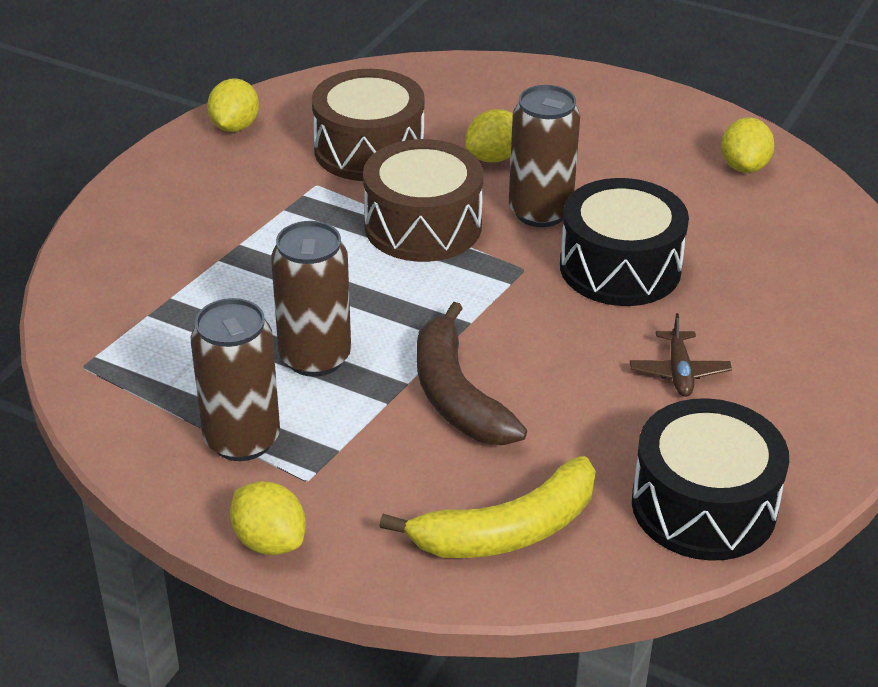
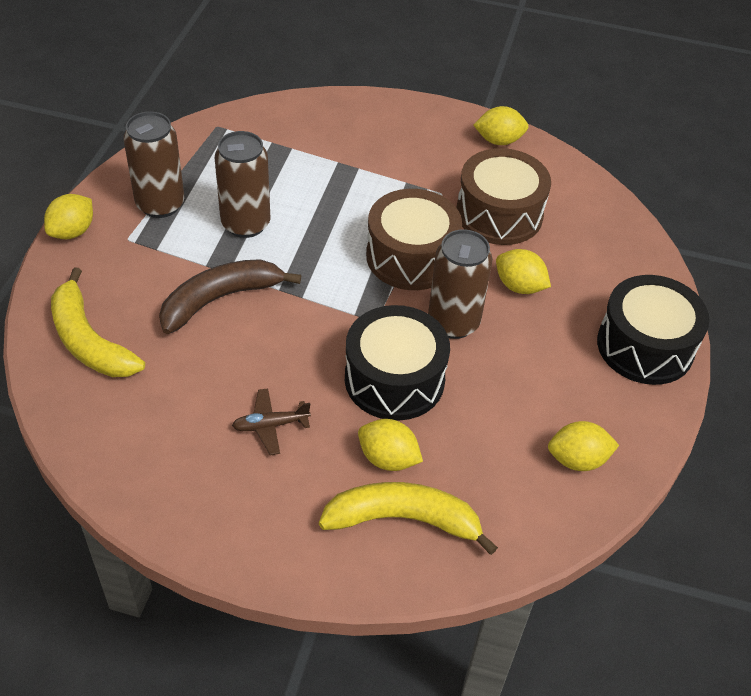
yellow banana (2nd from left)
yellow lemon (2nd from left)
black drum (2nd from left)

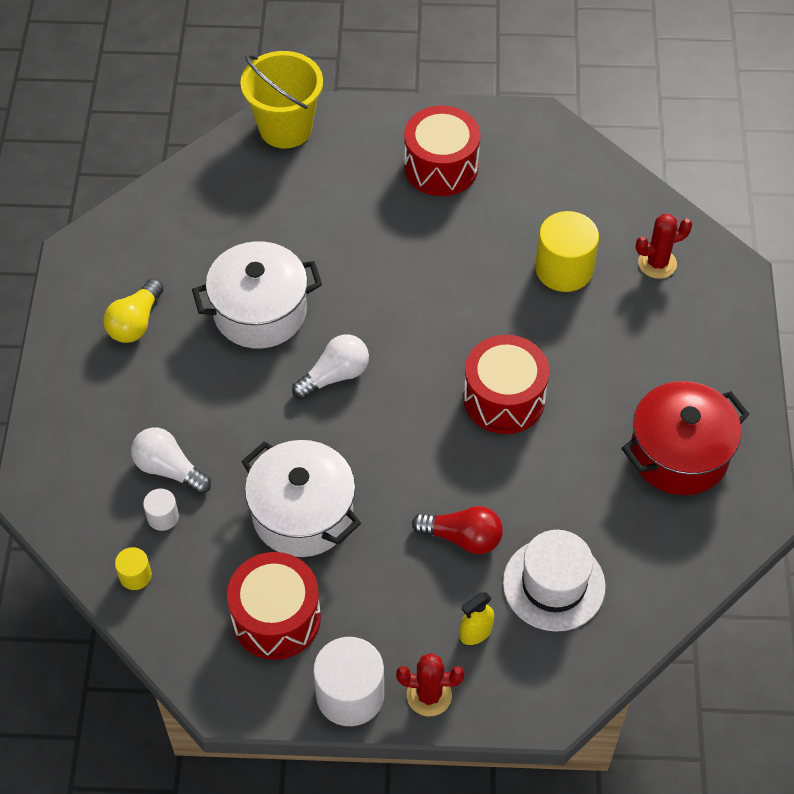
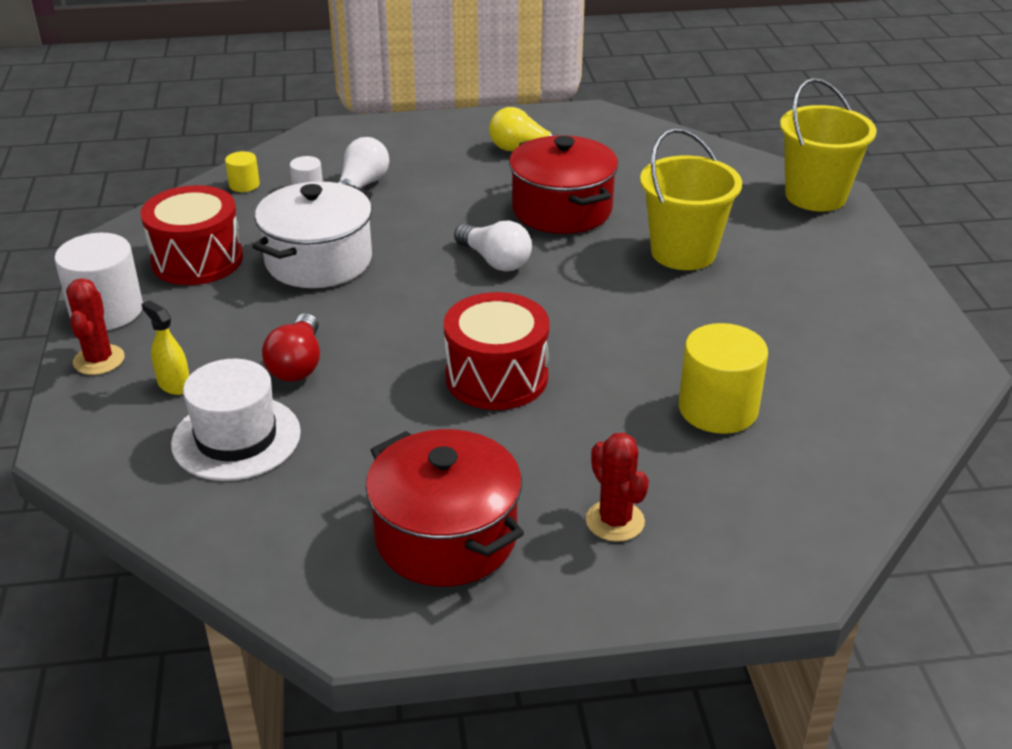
red drum (2nd from left in the first image)
yellow bucket (1st from left)
red cactus (2nd from left)
red pot (2nd from left)

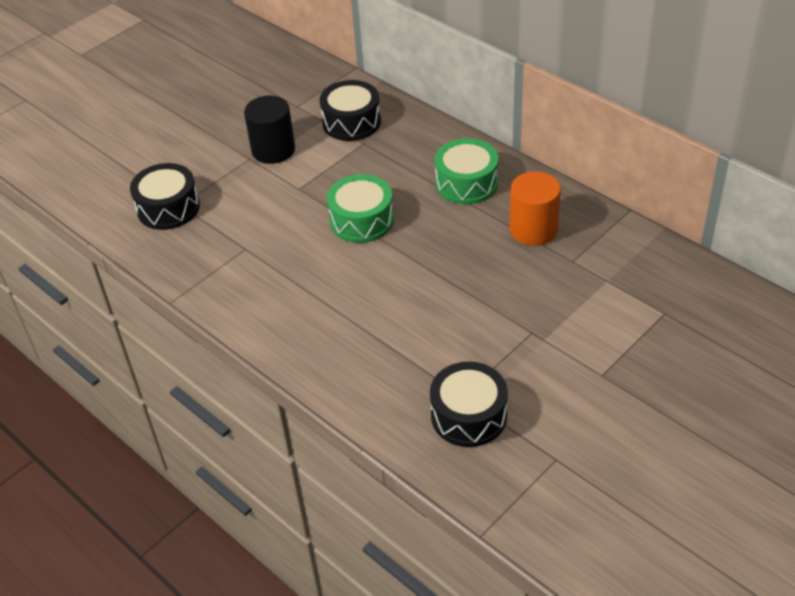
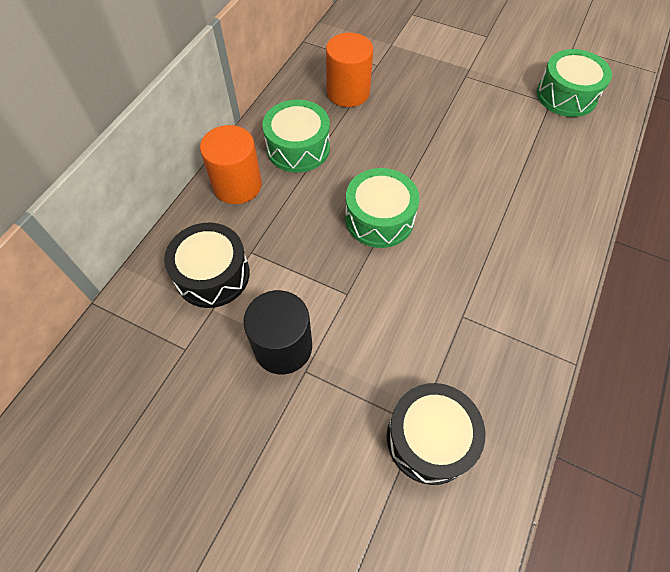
orange cylinder (1st from left)
green drum (3rd from left)

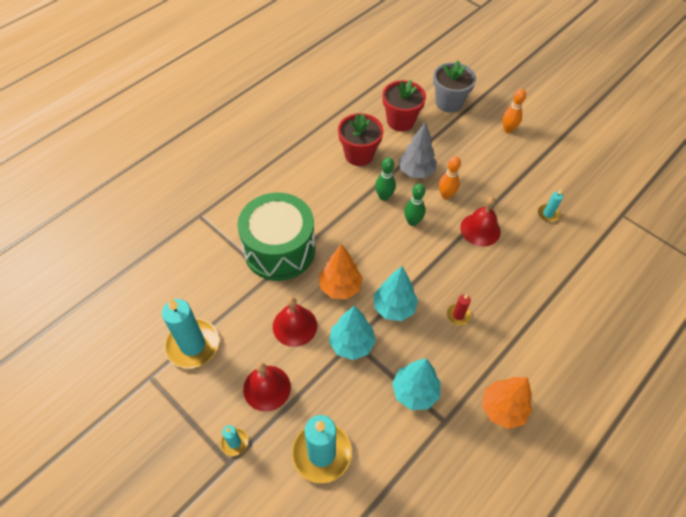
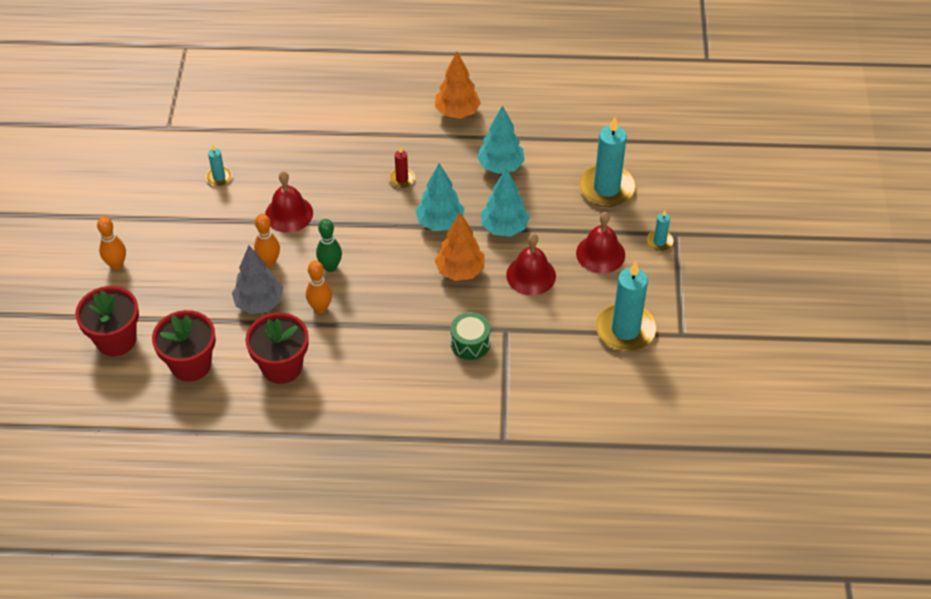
orange bowling pin (3rd from left)
red flower pot (1st from left)
green drum

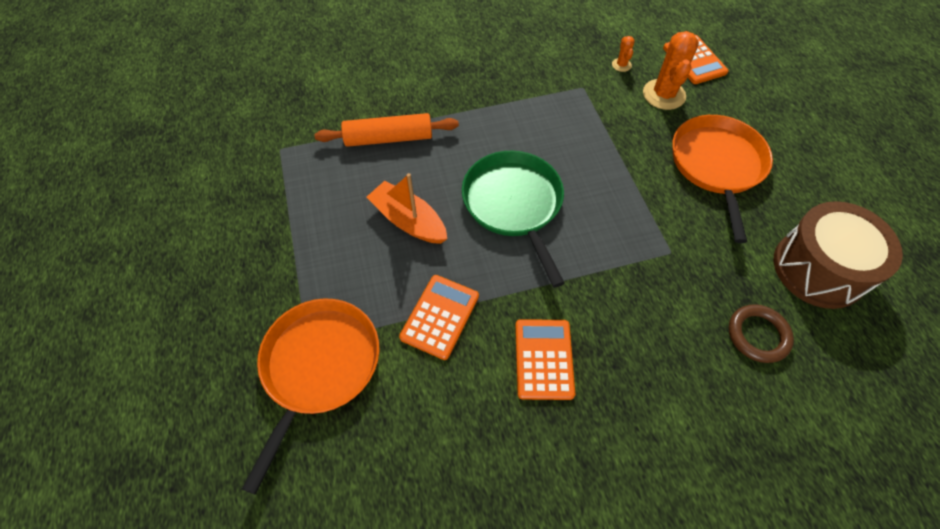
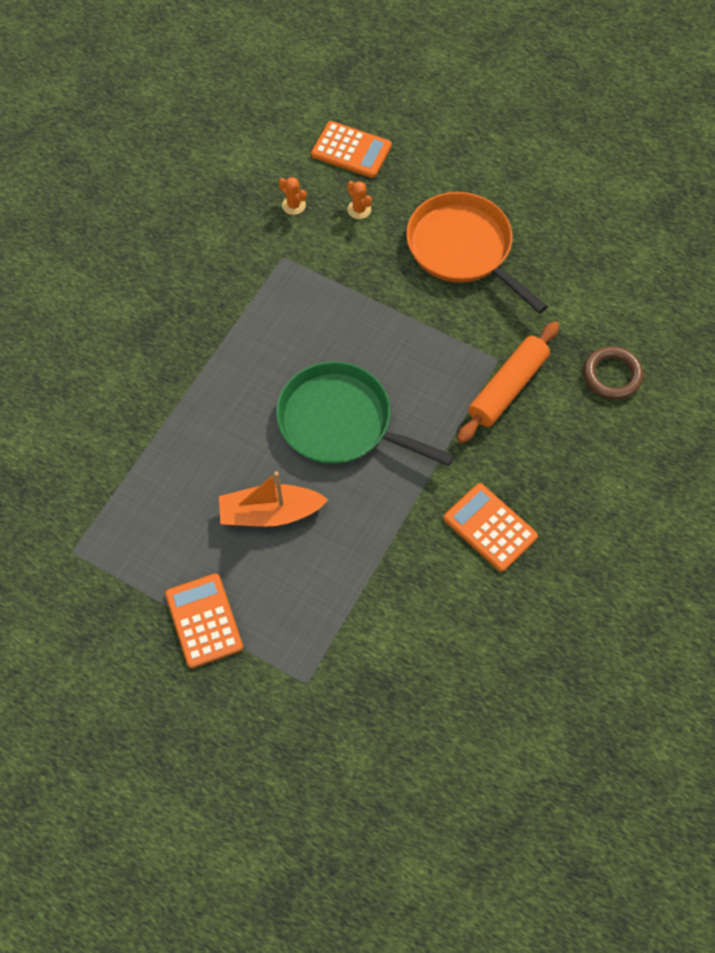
orange pan (1st from left in the first image)
brown drum
orange rolling pin
orange calculator (1st from left)
orange cactus (2nd from left)

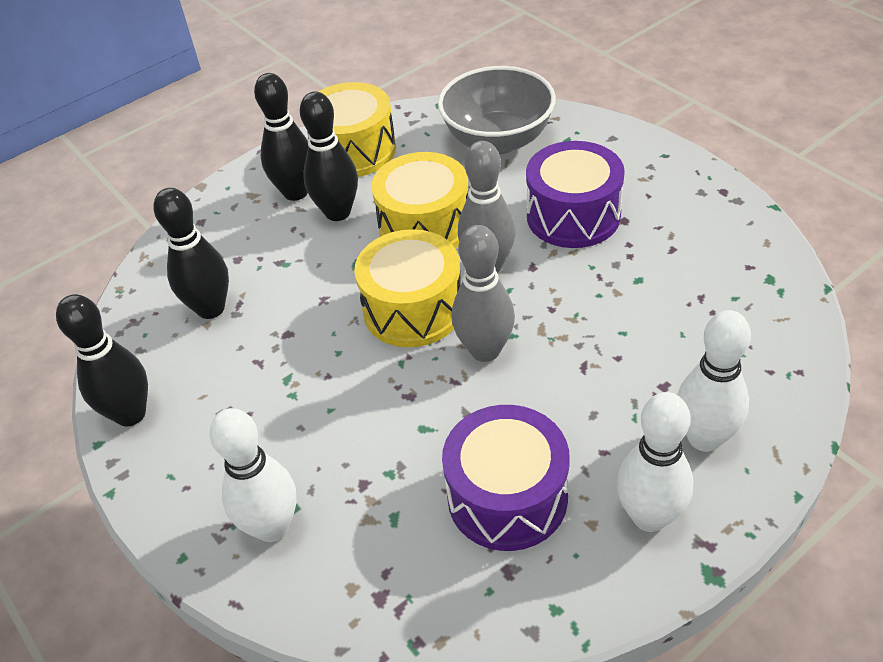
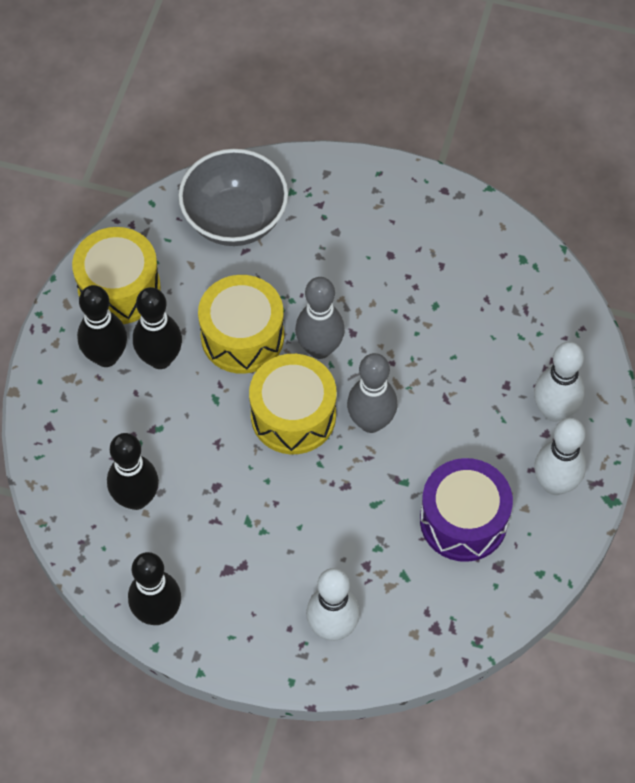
purple drum (2nd from left in the first image)

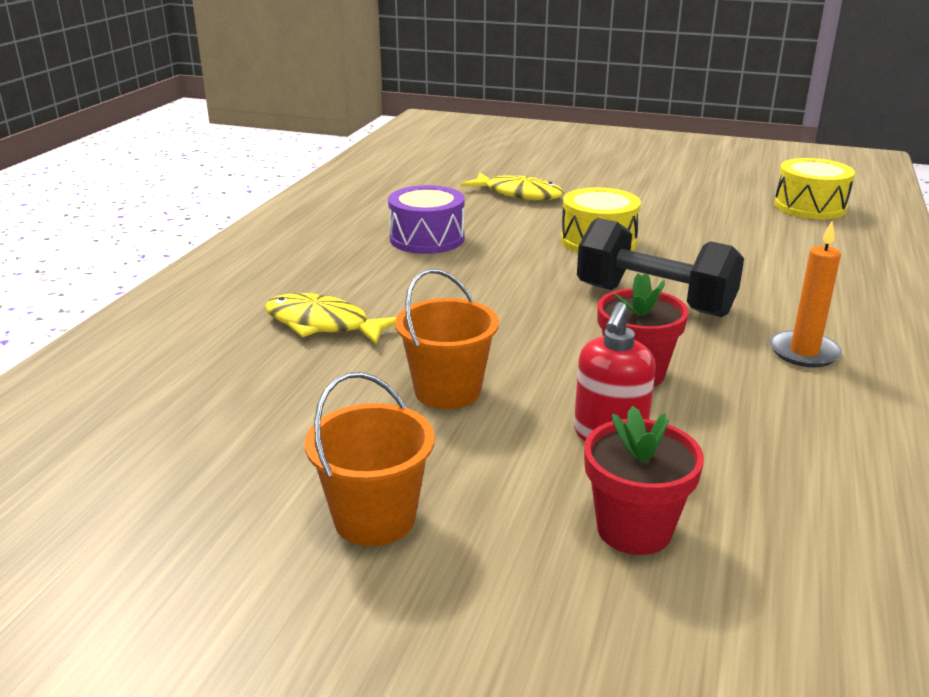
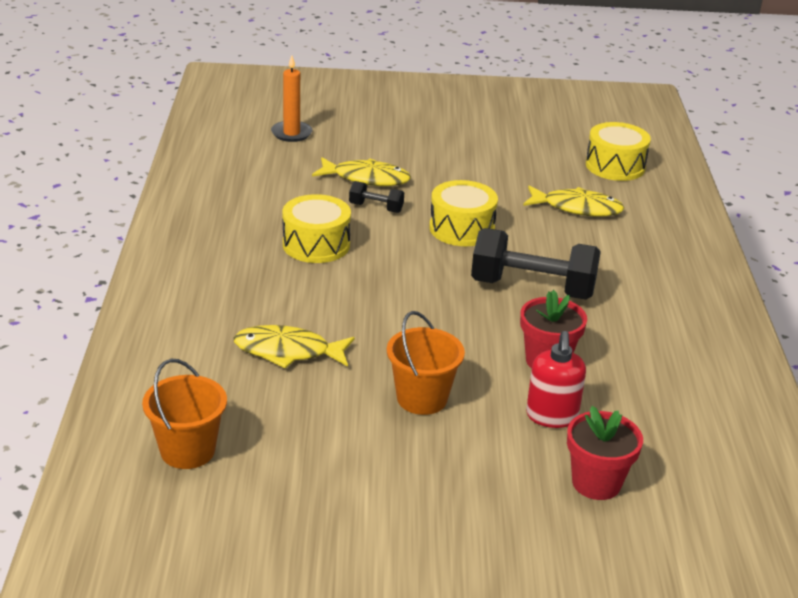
black dumbbell (1st from left)
yellow fish (3rd from left)
orange bucket (1st from left)
orange candle
yellow drum (1st from left)

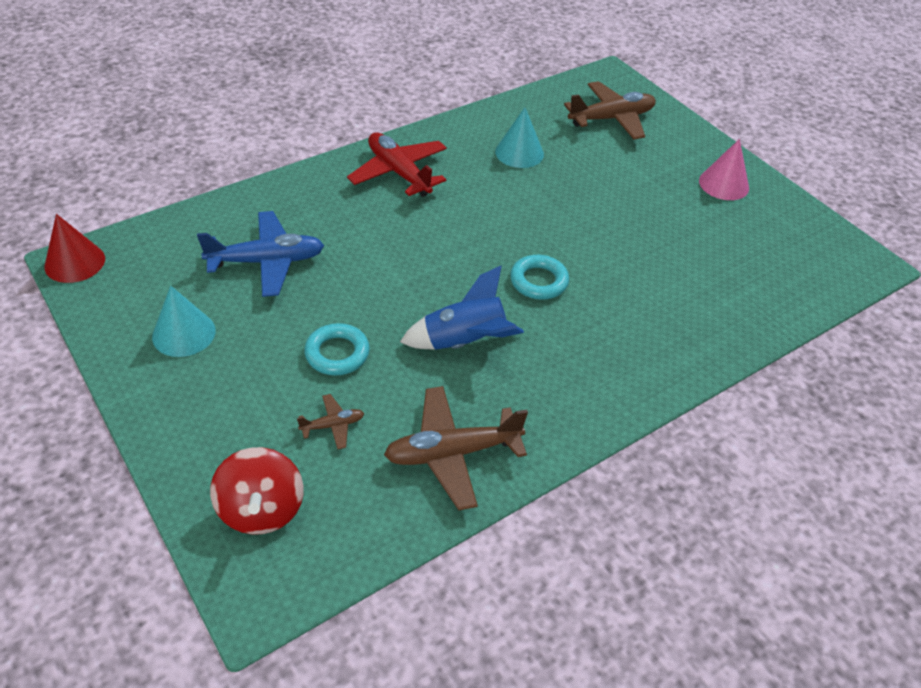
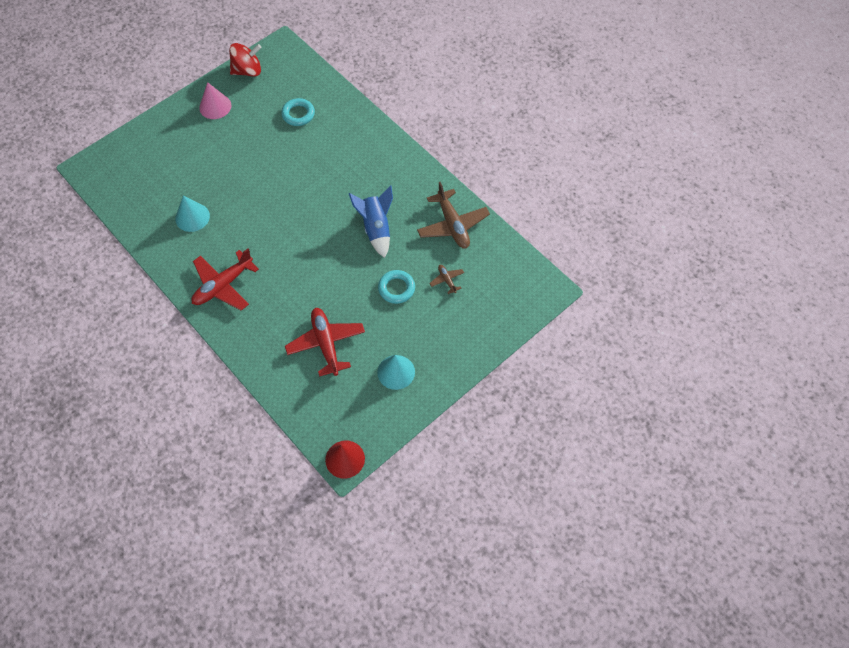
brown plane (3rd from left in the first image)
red spinning top
turquoise ring (1st from left)
red plane (2nd from left)

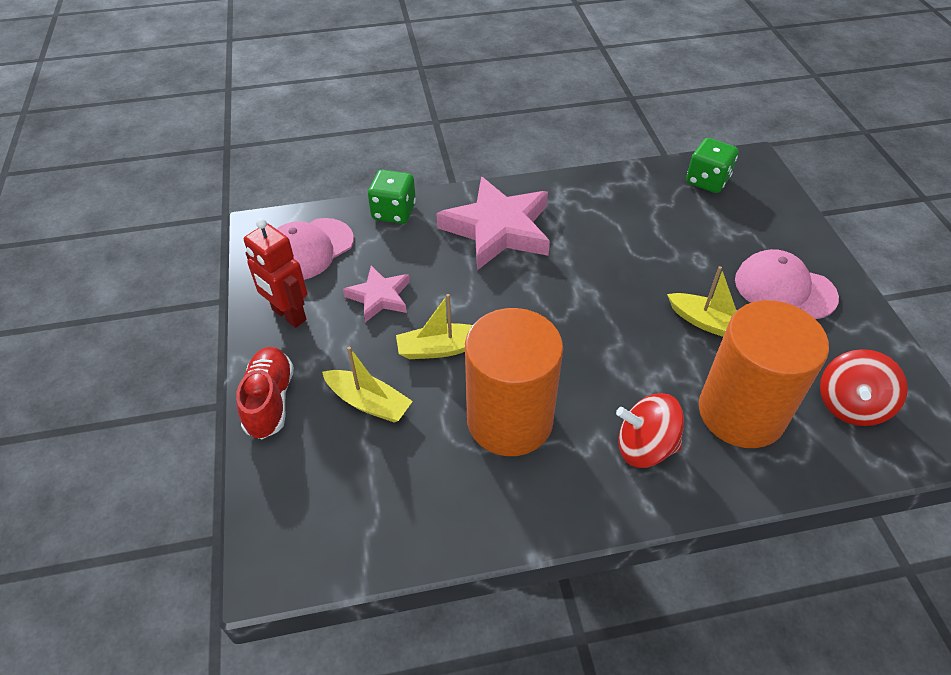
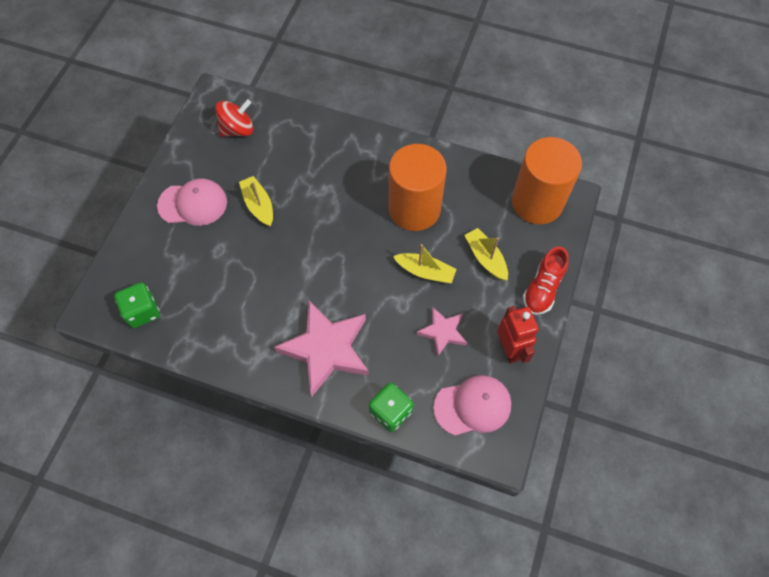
red spinning top (1st from left in the first image)
orange cylinder (2nd from left)
pink cap (1st from left)

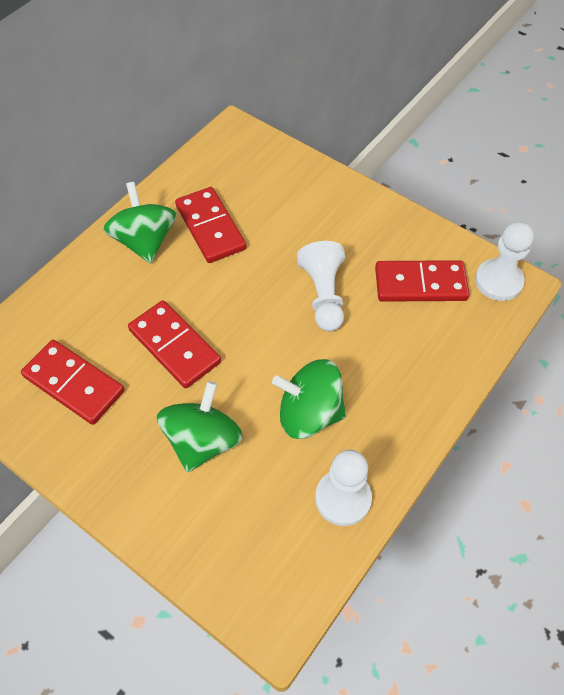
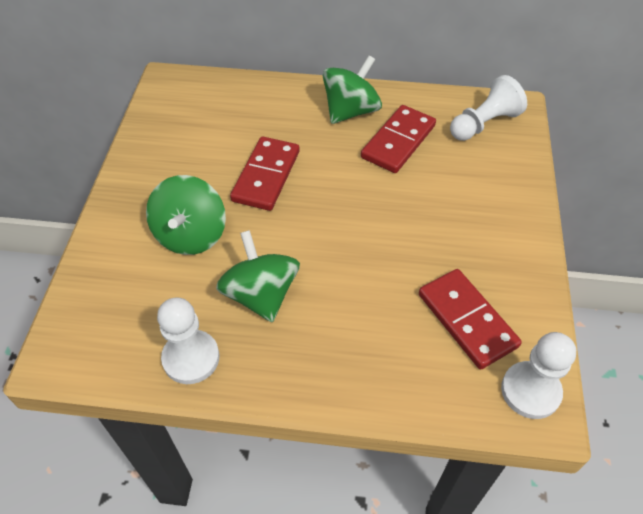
red domino (1st from left in the first image)
white pawn (2nd from left)
green spinning top (1st from left)

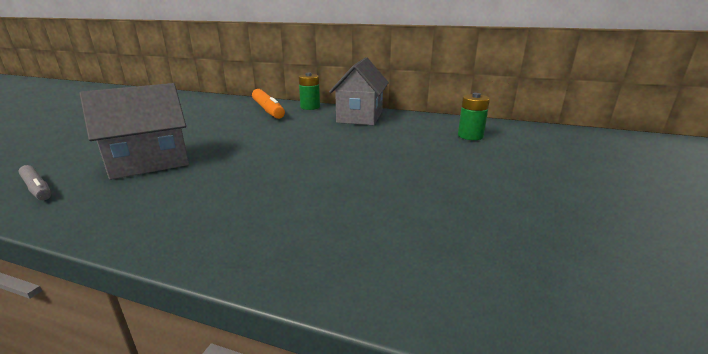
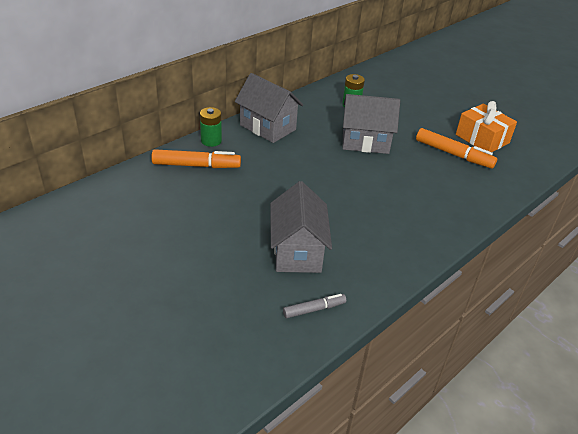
grey house (3rd from left)
orange marker (2nd from left)
orange gift

